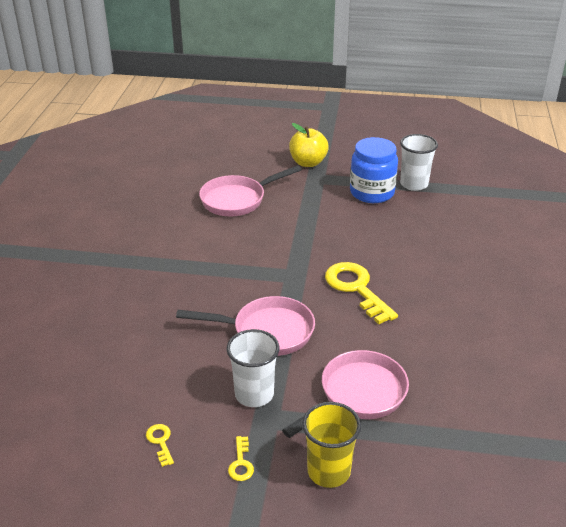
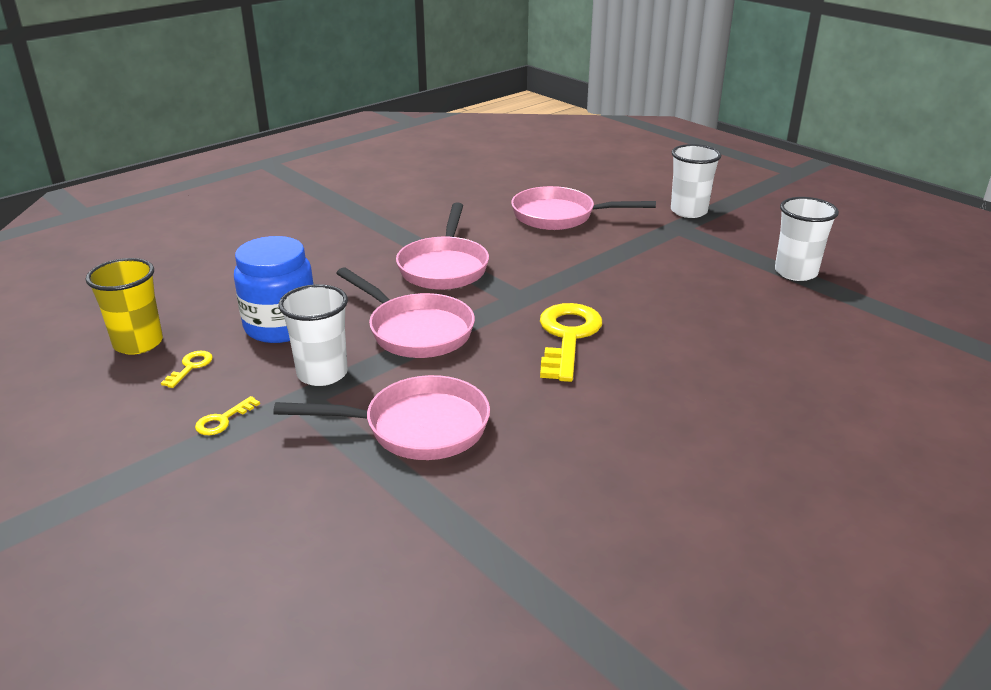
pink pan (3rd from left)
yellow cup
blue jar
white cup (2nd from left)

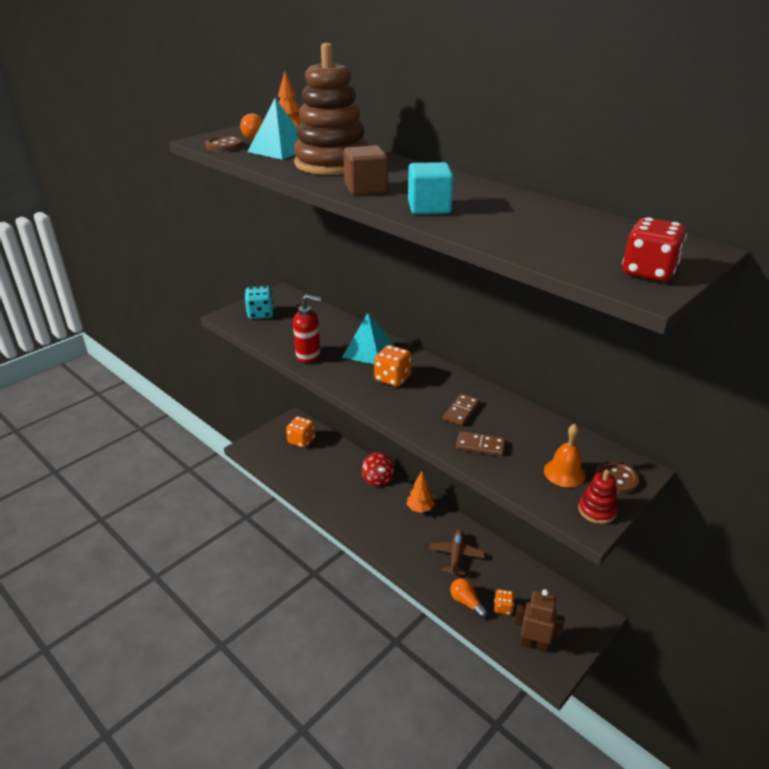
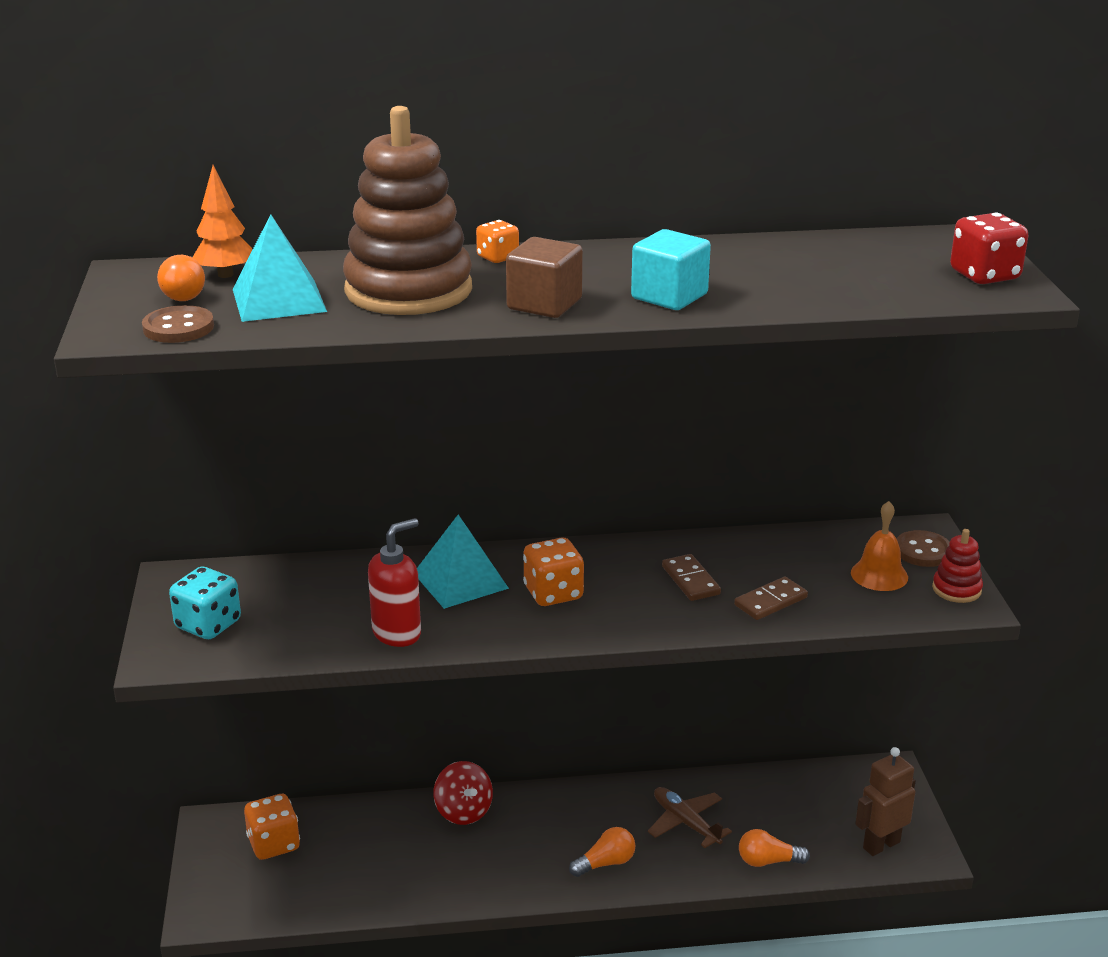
orange tree (2nd from left in the first image)
orange light bulb (2nd from left)
orange dice (2nd from left)
red spinning top

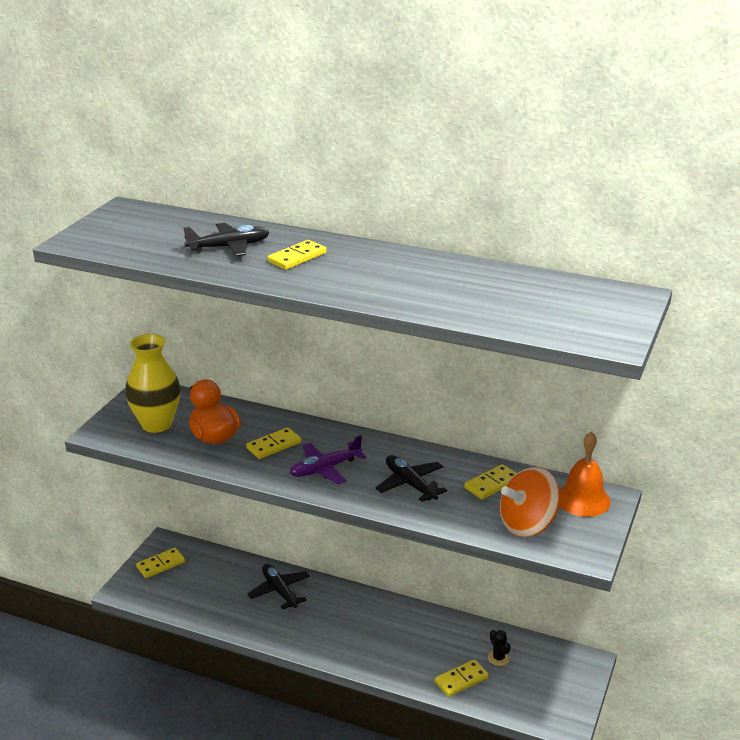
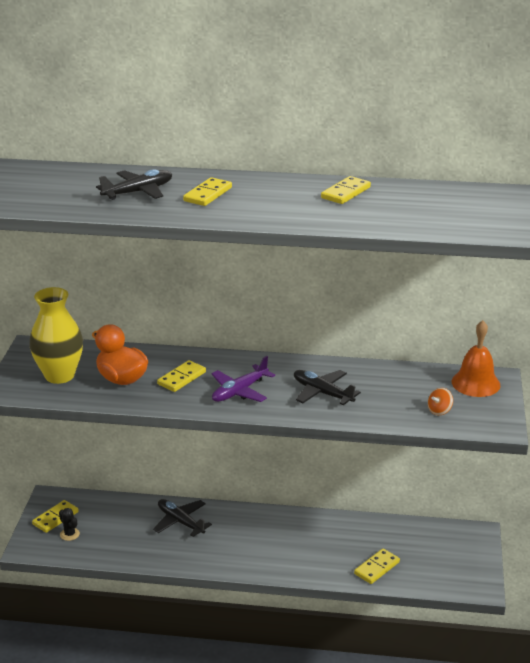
yellow domino (4th from left)
black cactus
orange spinning top

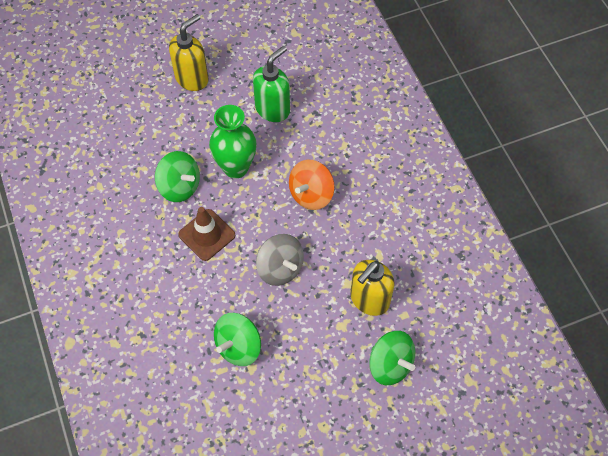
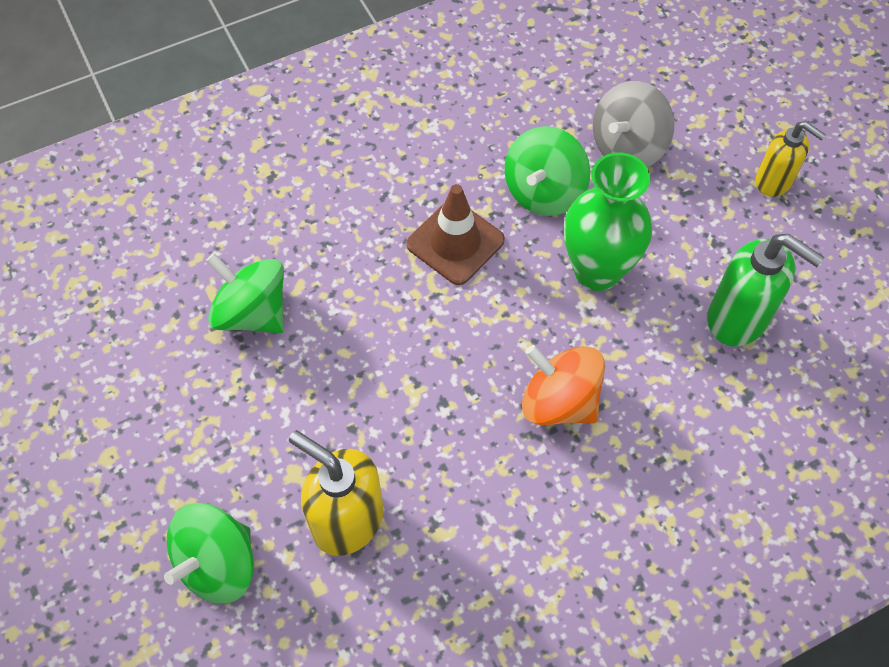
grey spinning top
yellow soap dispenser (2nd from left)

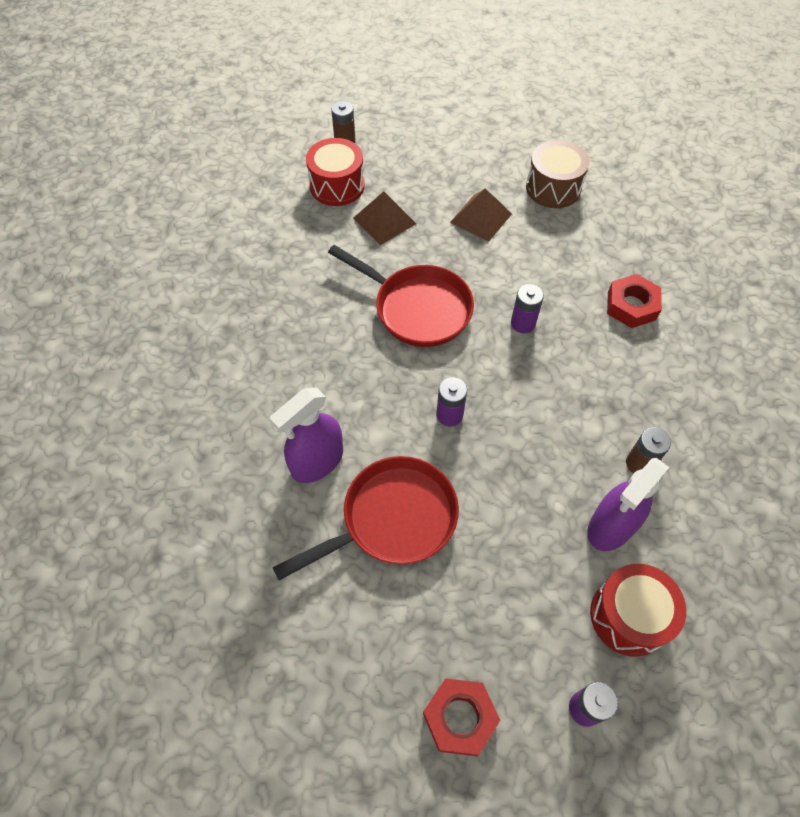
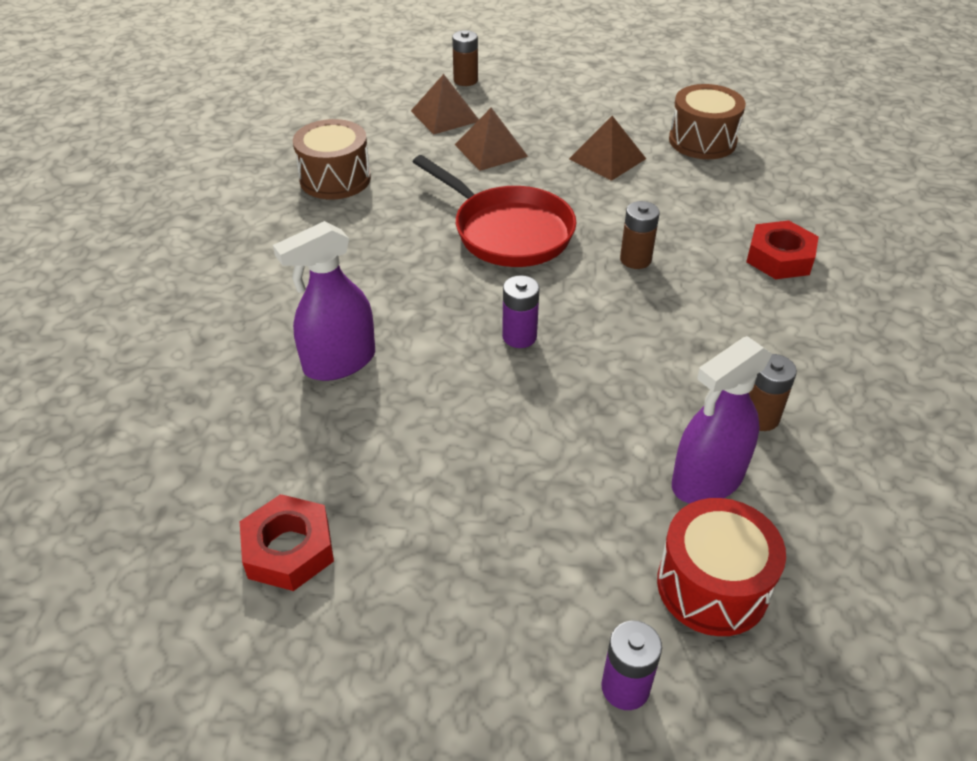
red pan (1st from left in the first image)
brown drum (1st from left)
red nut (1st from left)
brown pyramid (1st from left)
brown battery (2nd from left)

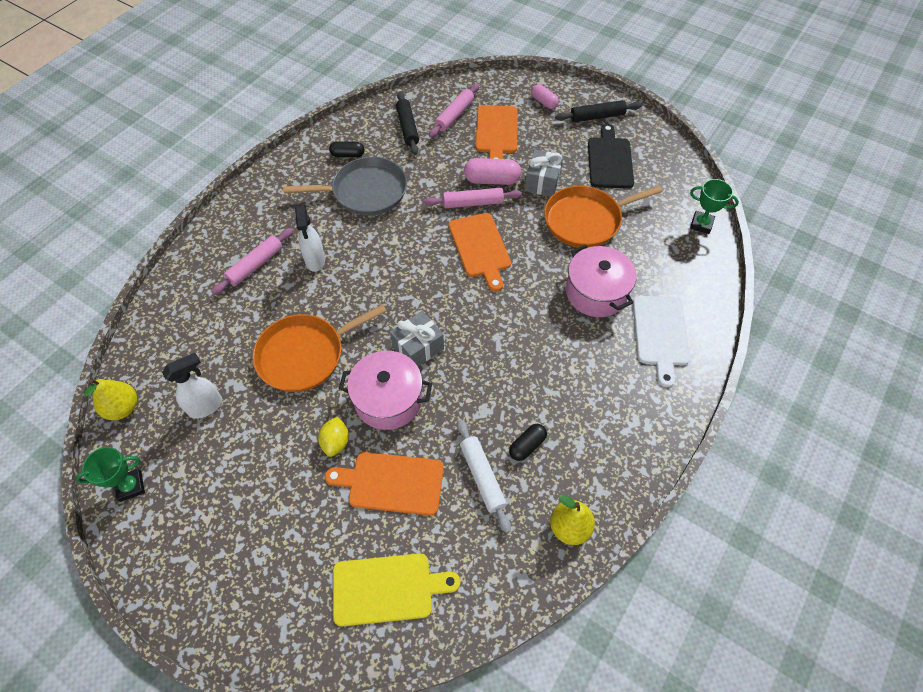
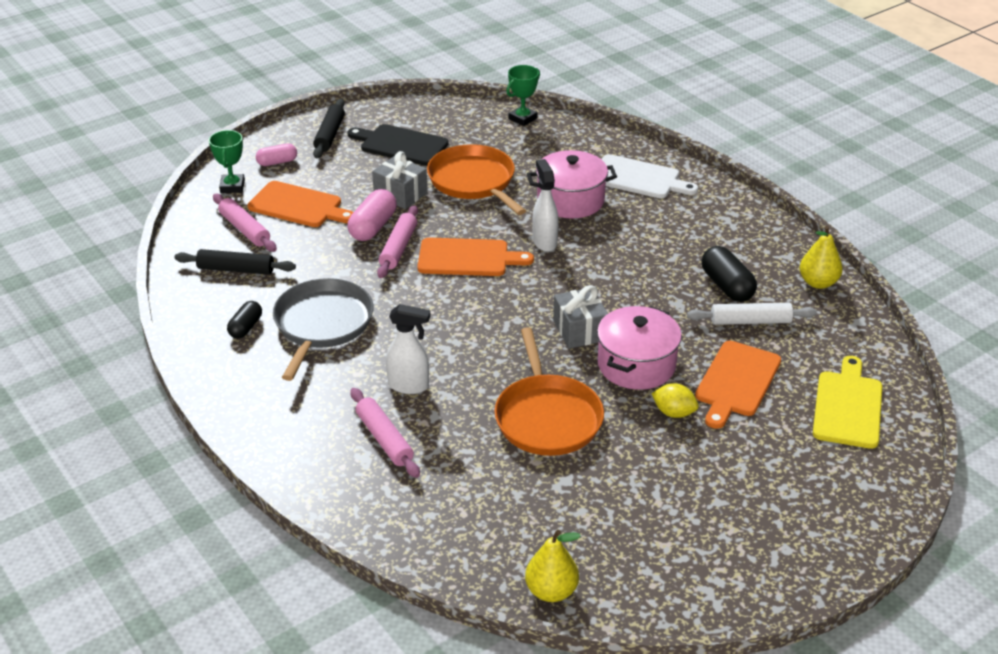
green trophy (1st from left)
white spray bottle (2nd from left)
orange pan (1st from left)
black capsule (2nd from left)

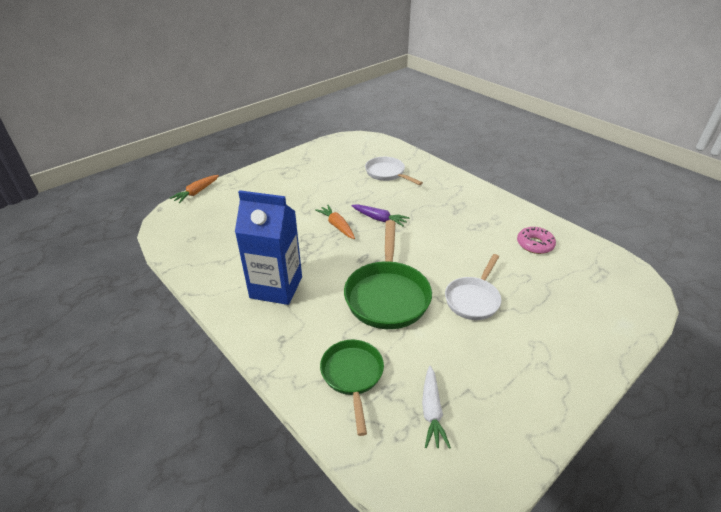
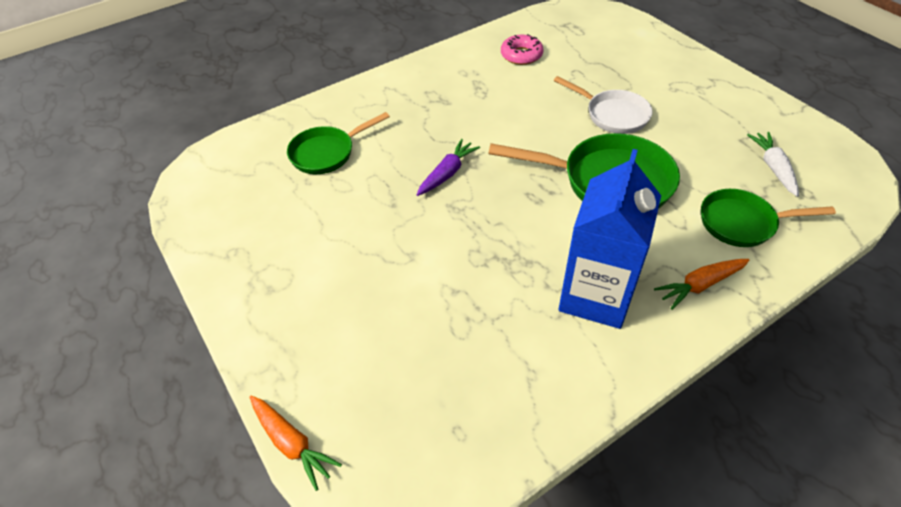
orange carrot (2nd from left)
green pan (1st from left)
white carrot

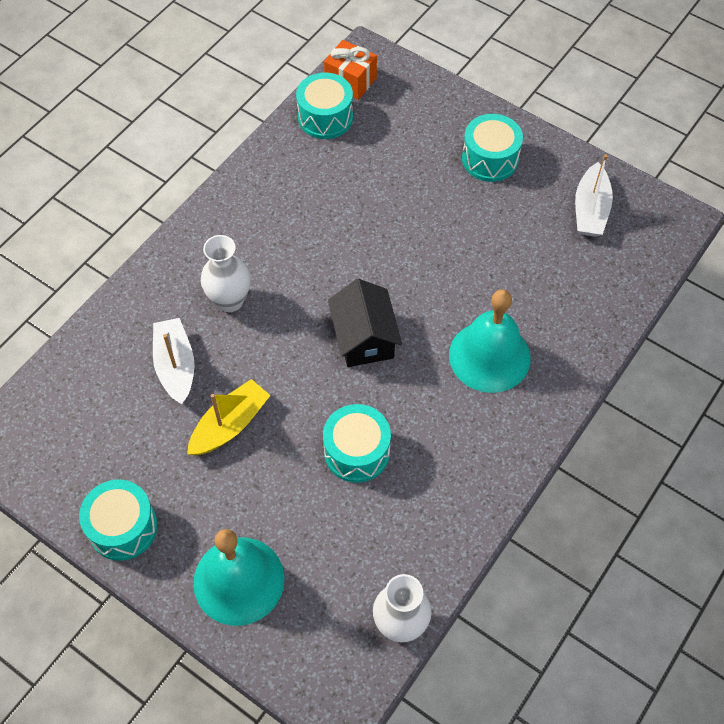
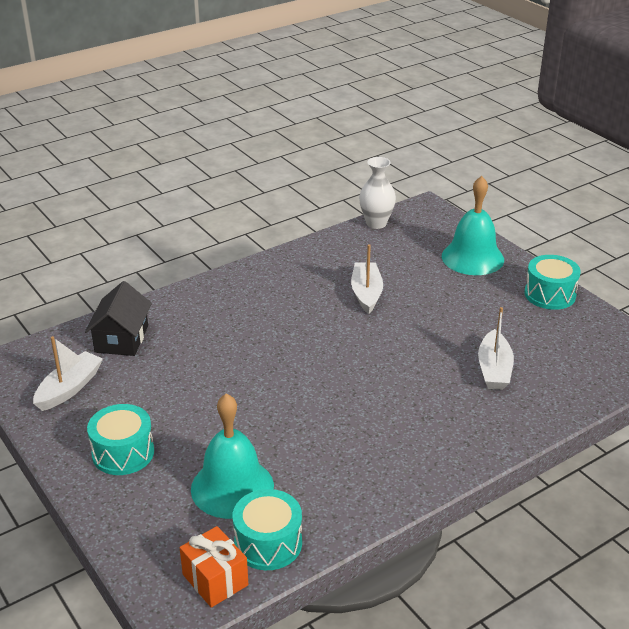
yellow boat
white vase (1st from left in the first image)
black house
turquoise bell (1st from left)
white boat (2nd from left)

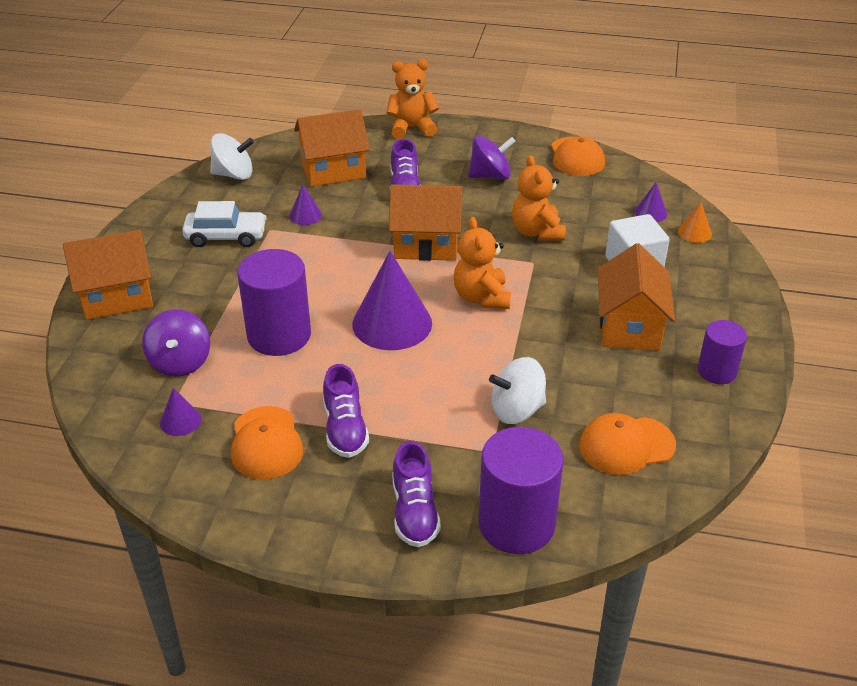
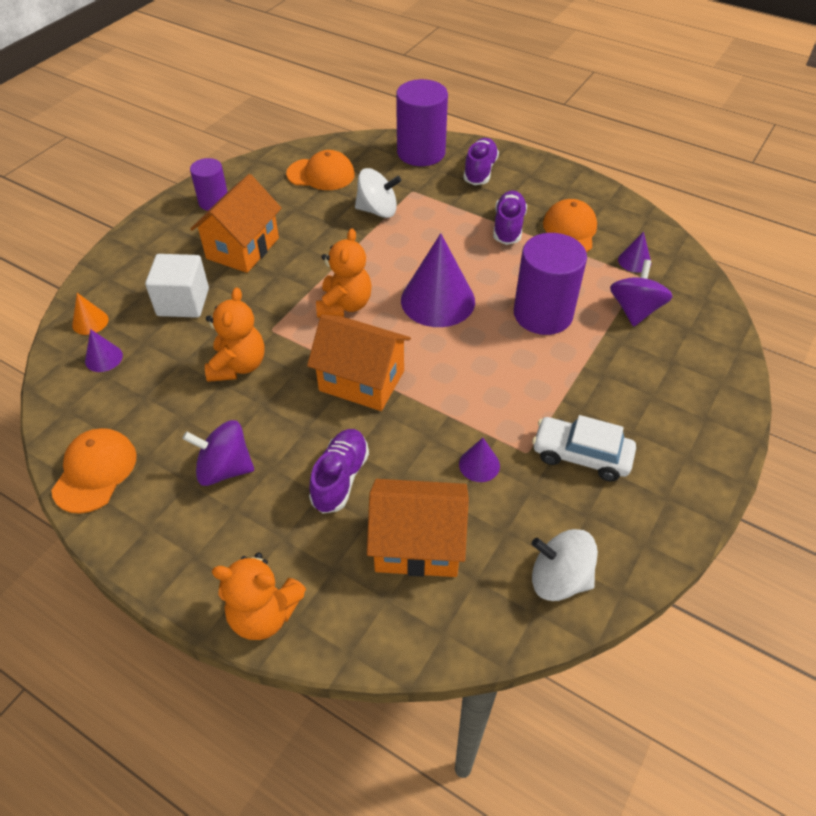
orange house (1st from left in the first image)

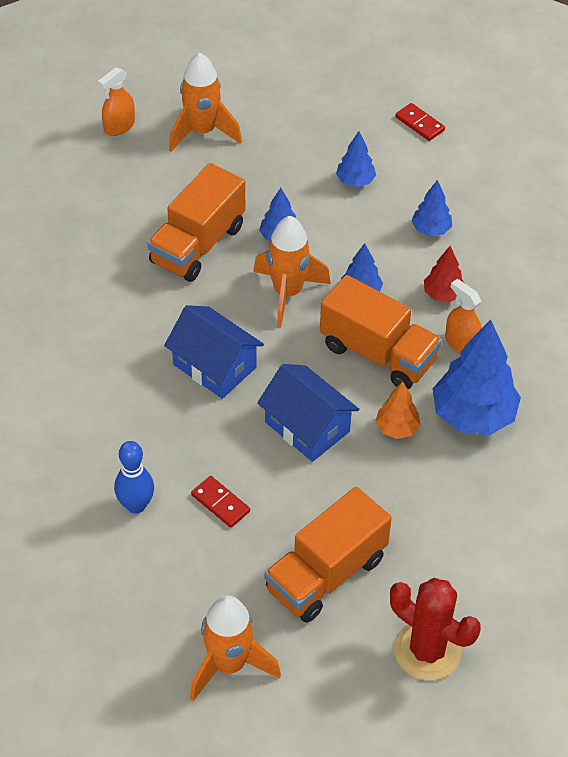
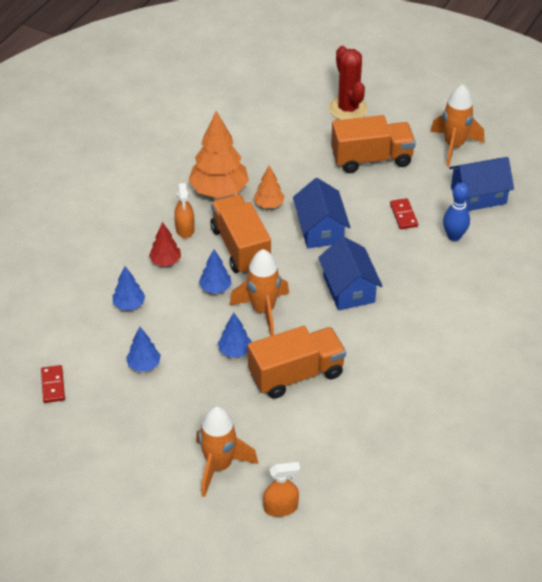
blue house (3rd from left)
orange tree (1st from left)

